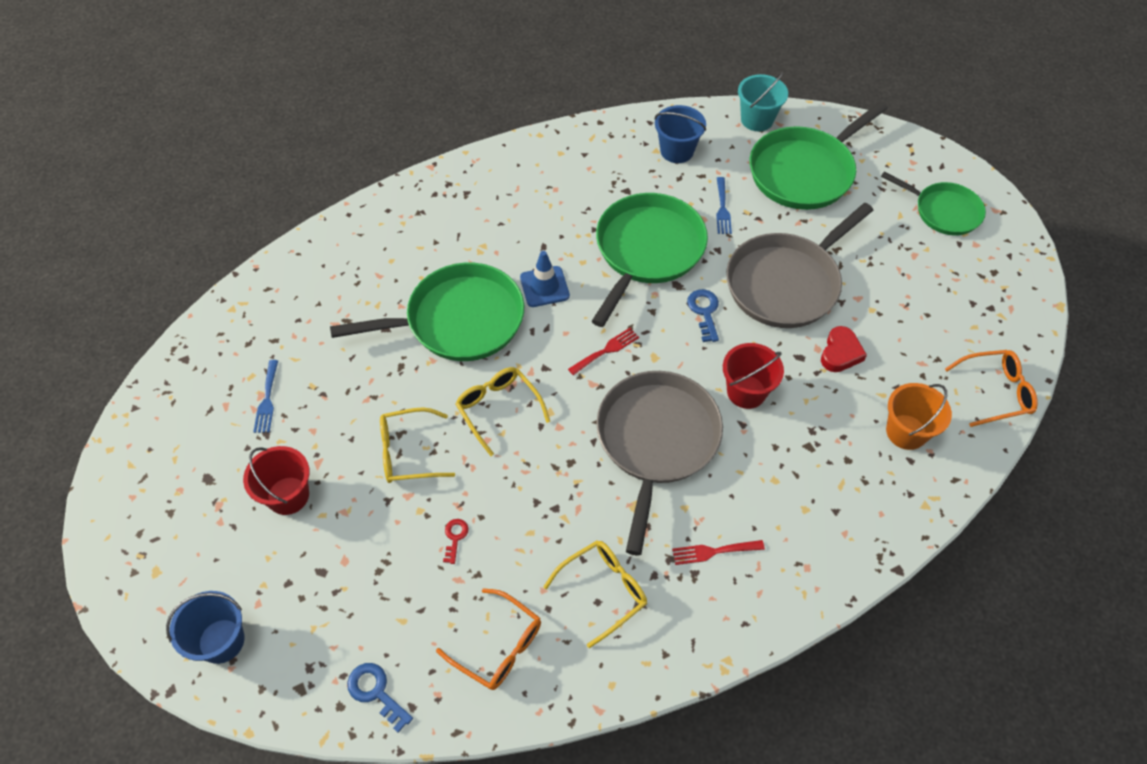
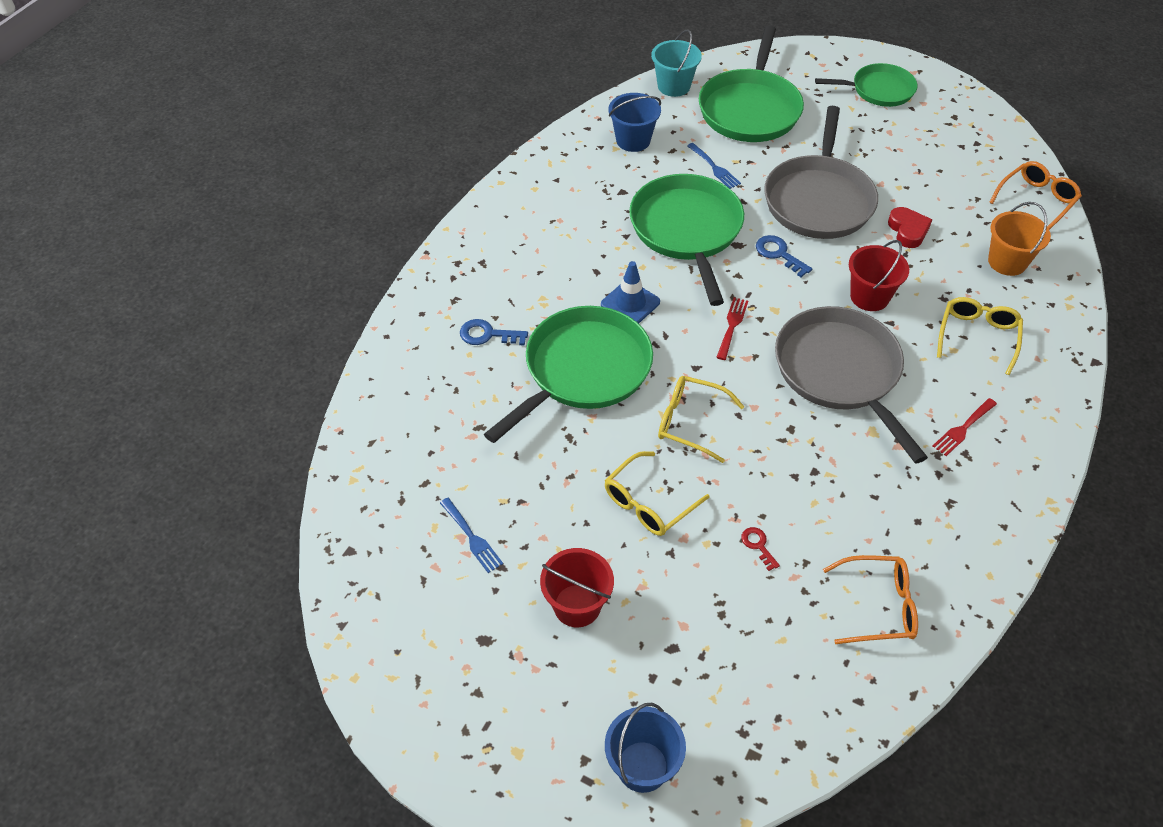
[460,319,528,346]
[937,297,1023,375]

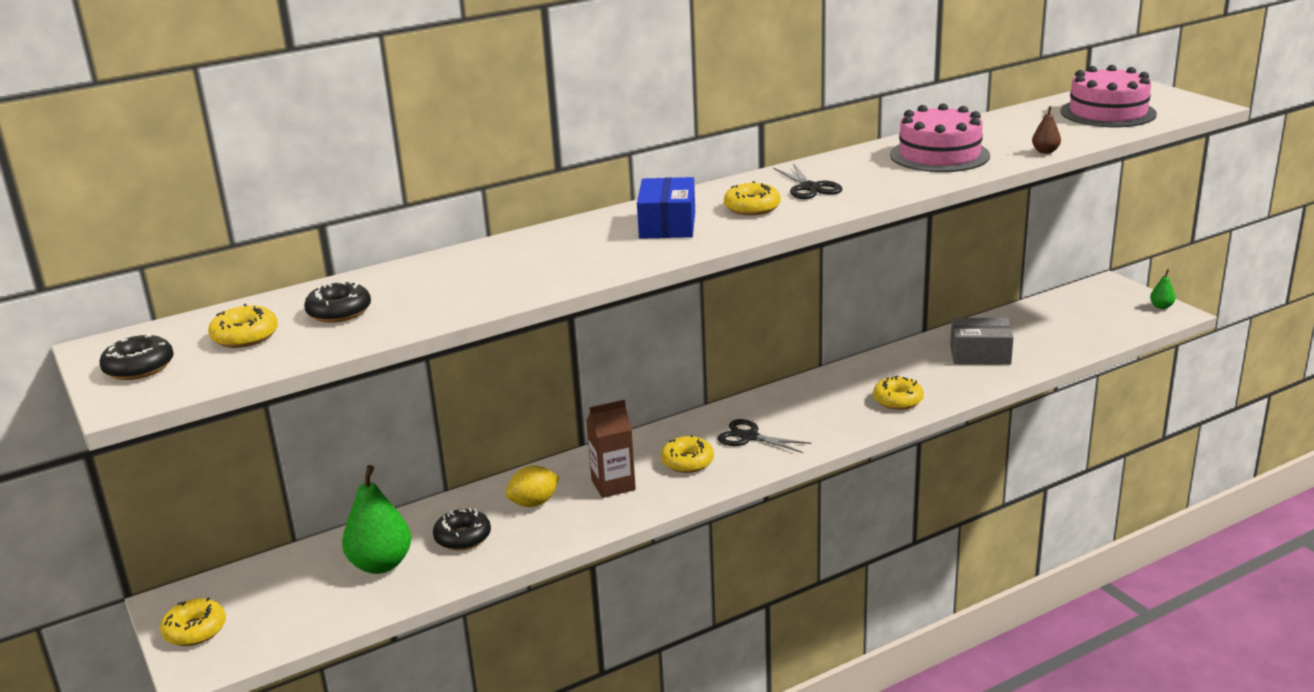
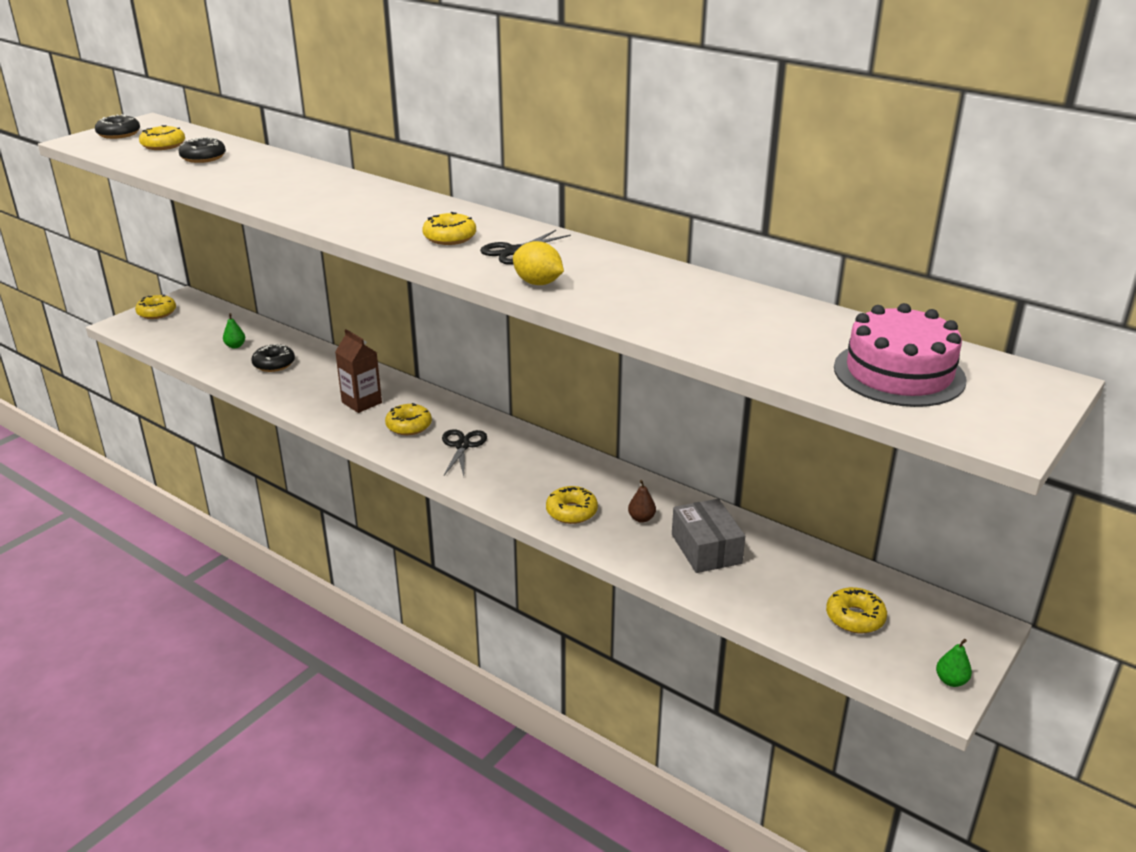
[223,313,245,348]
[513,241,564,285]
[637,177,695,239] (first image)
[890,103,990,172] (first image)
[628,480,656,523]
[826,587,887,633]

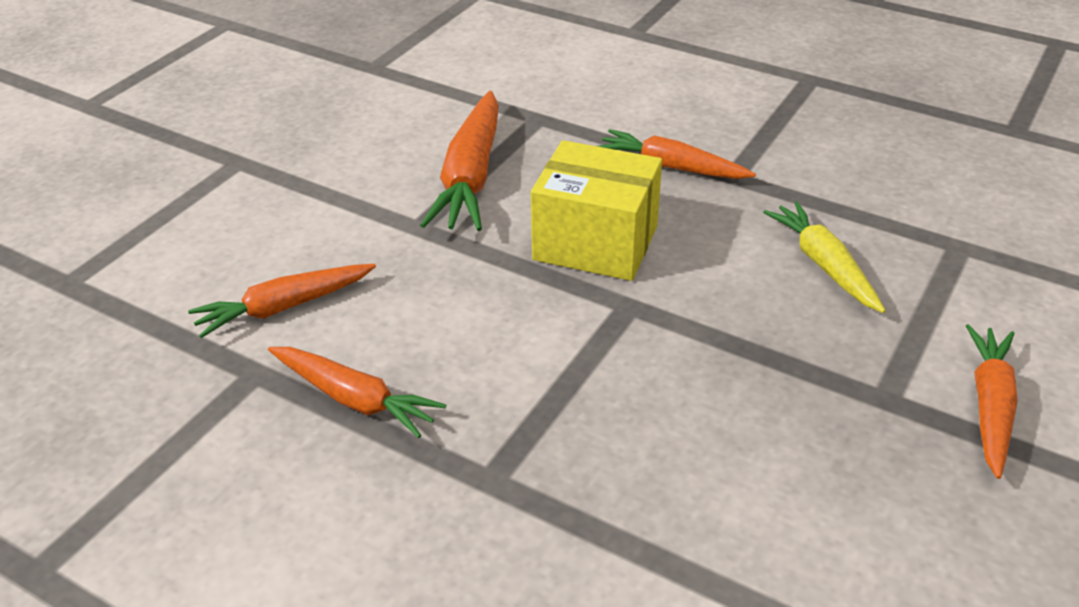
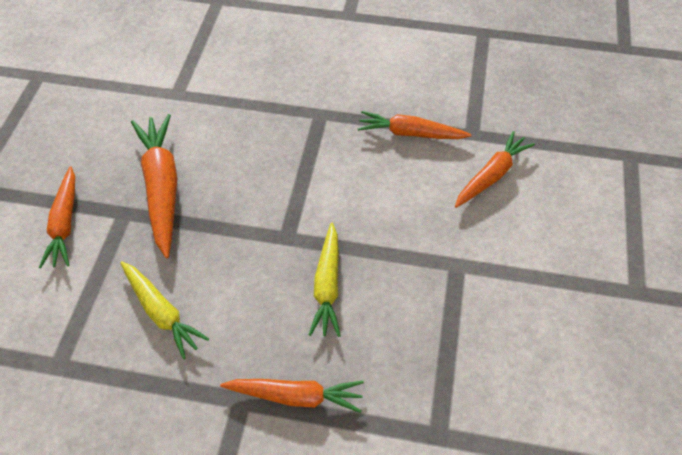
[131,114,177,258]
[309,223,341,337]

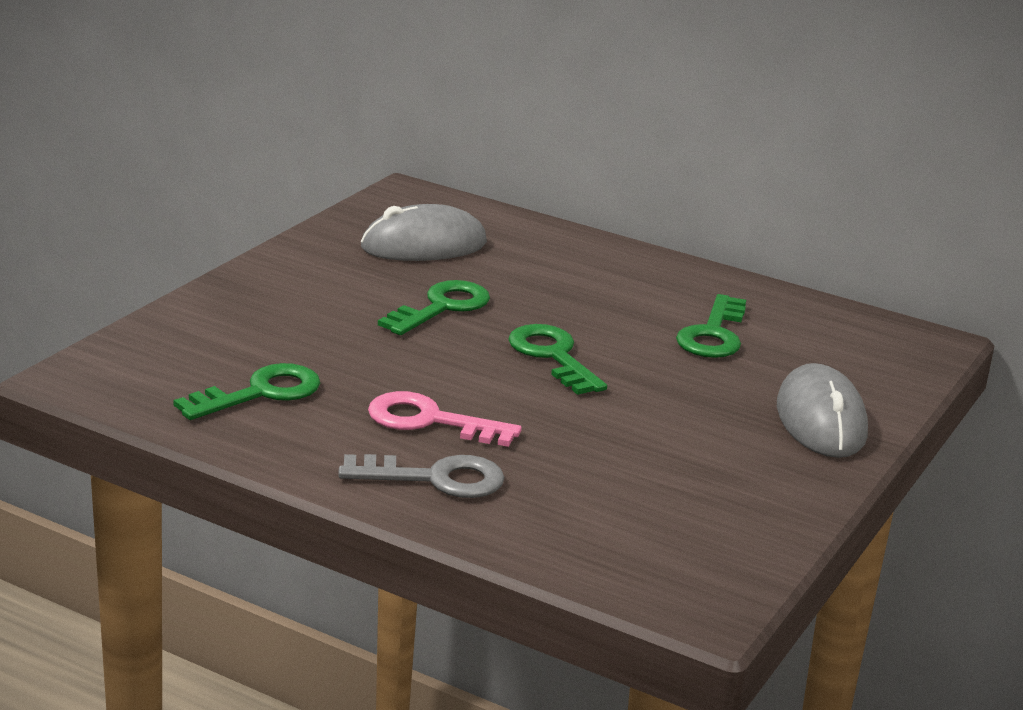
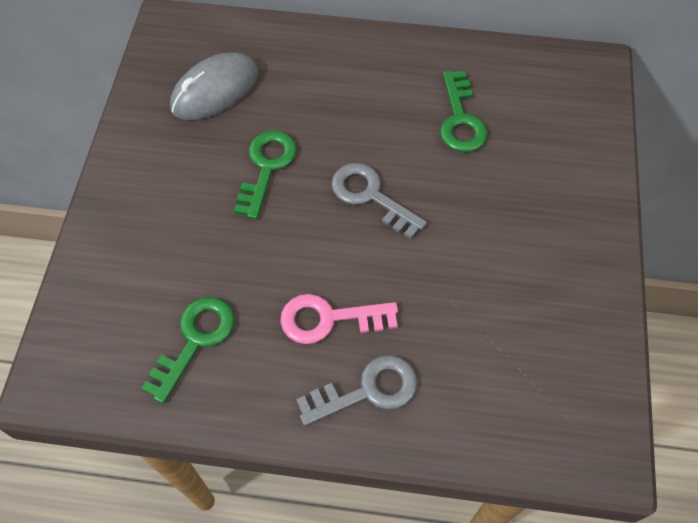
[331,163,427,239]
[777,363,868,458] (first image)

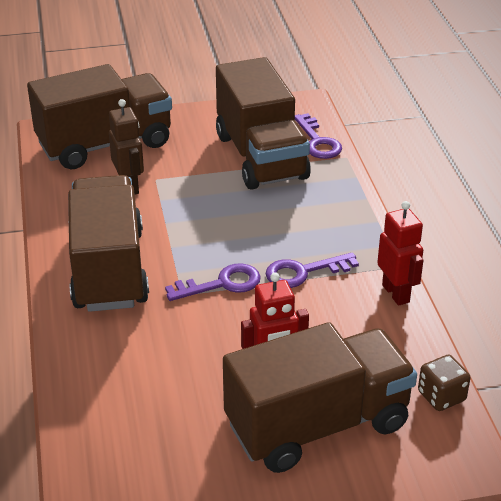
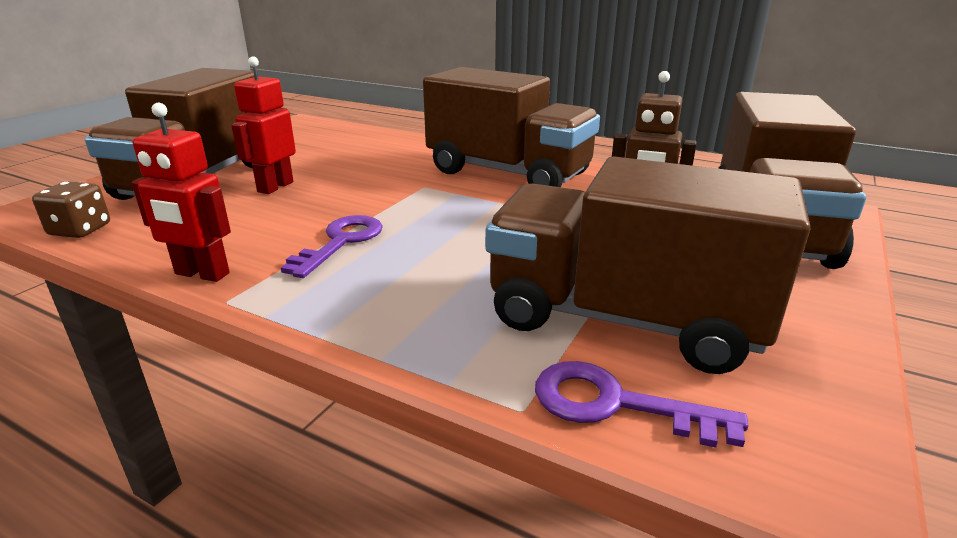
[165,263,261,301] (first image)

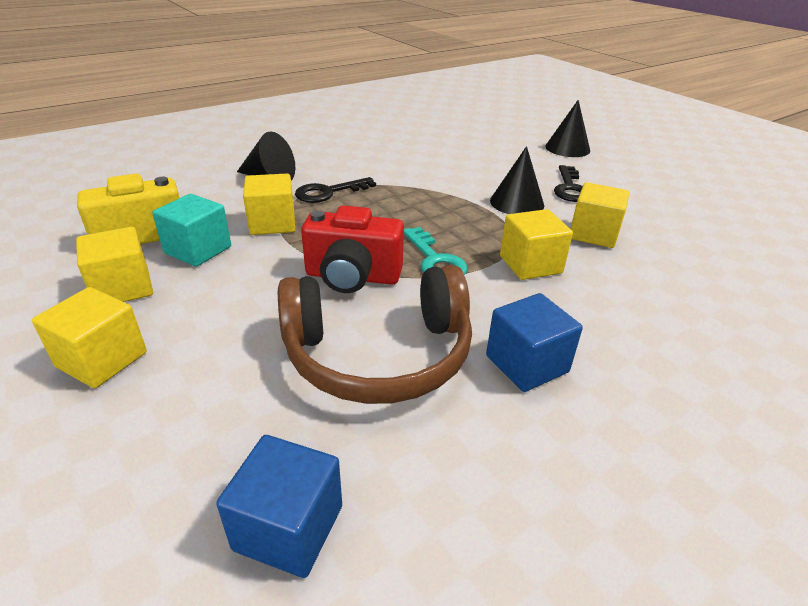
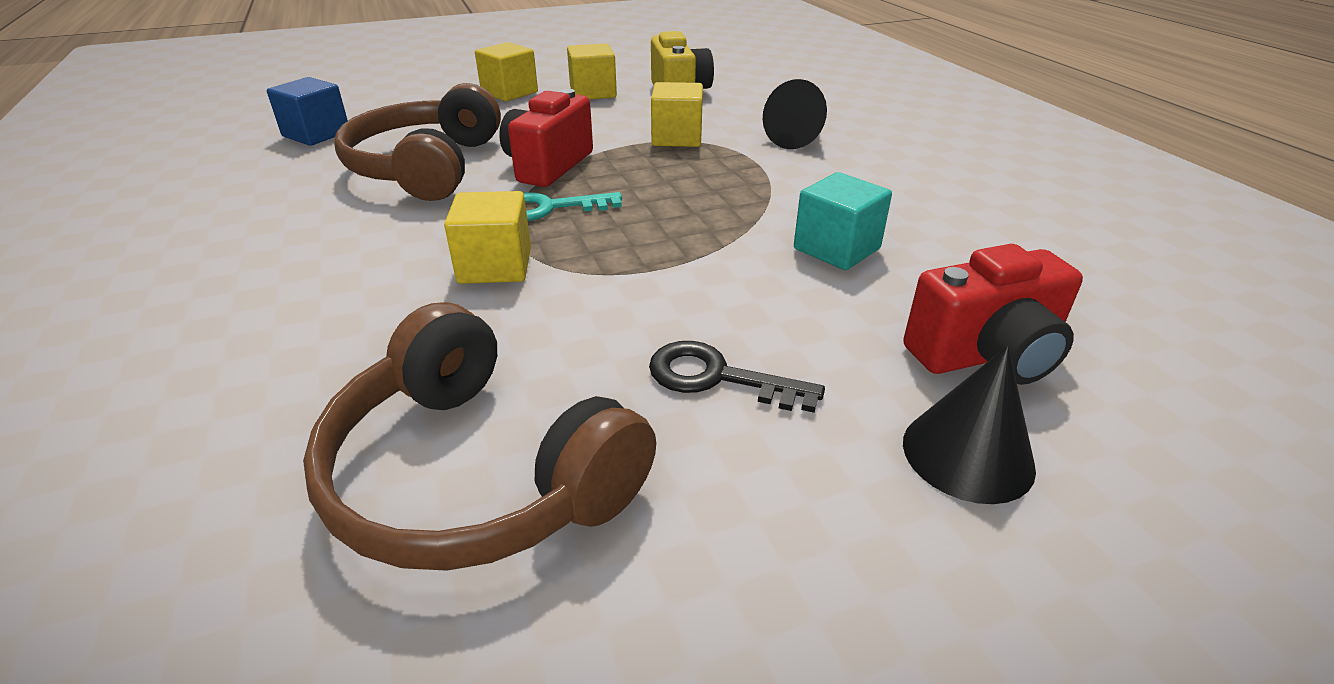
[794,172,892,270]
[295,177,376,203] (first image)
[486,293,583,392] (first image)
[490,146,544,214] (first image)
[571,182,629,248] (first image)
[303,302,656,571]
[903,244,1083,385]

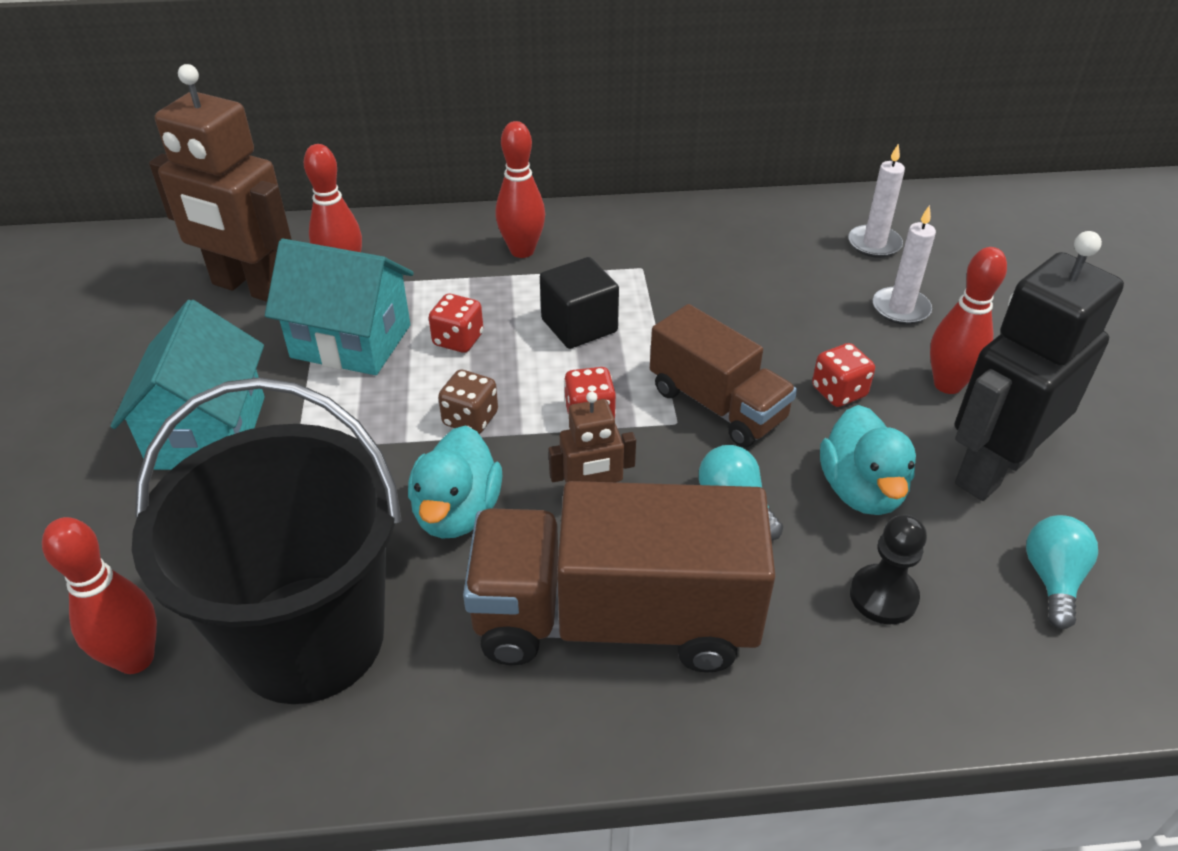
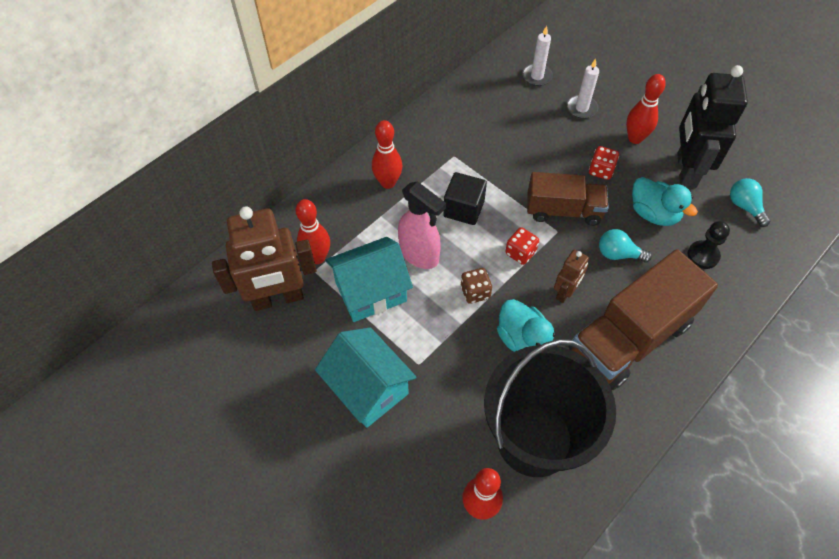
[398,182,446,269]

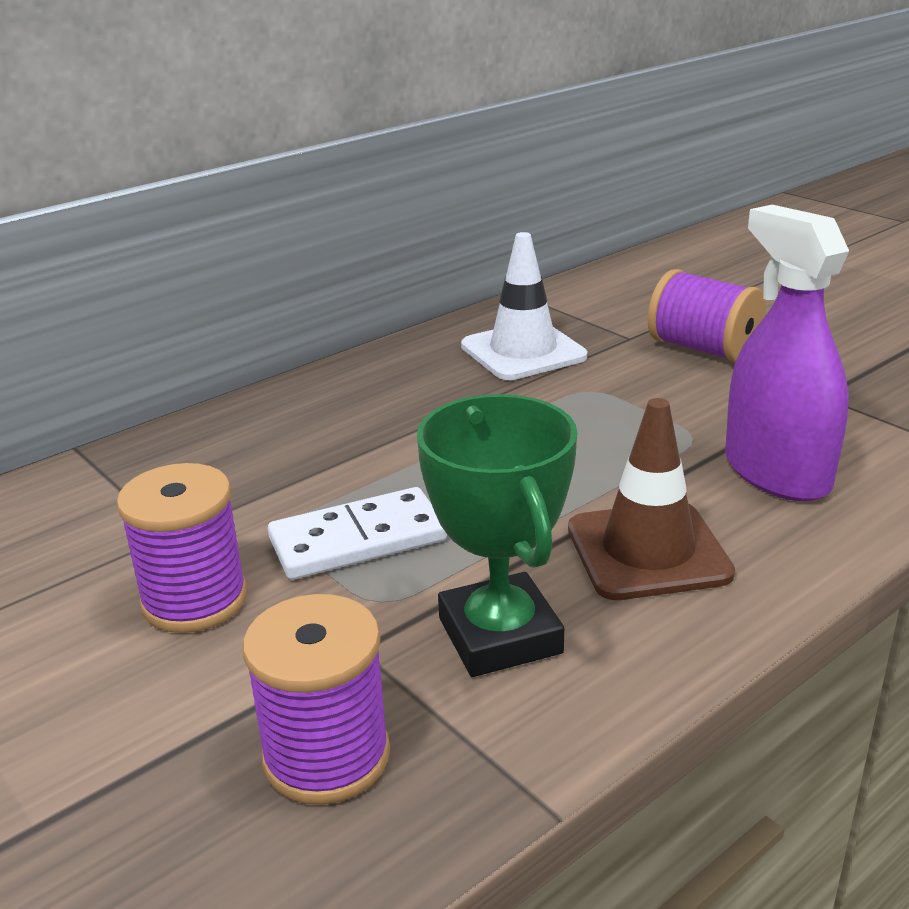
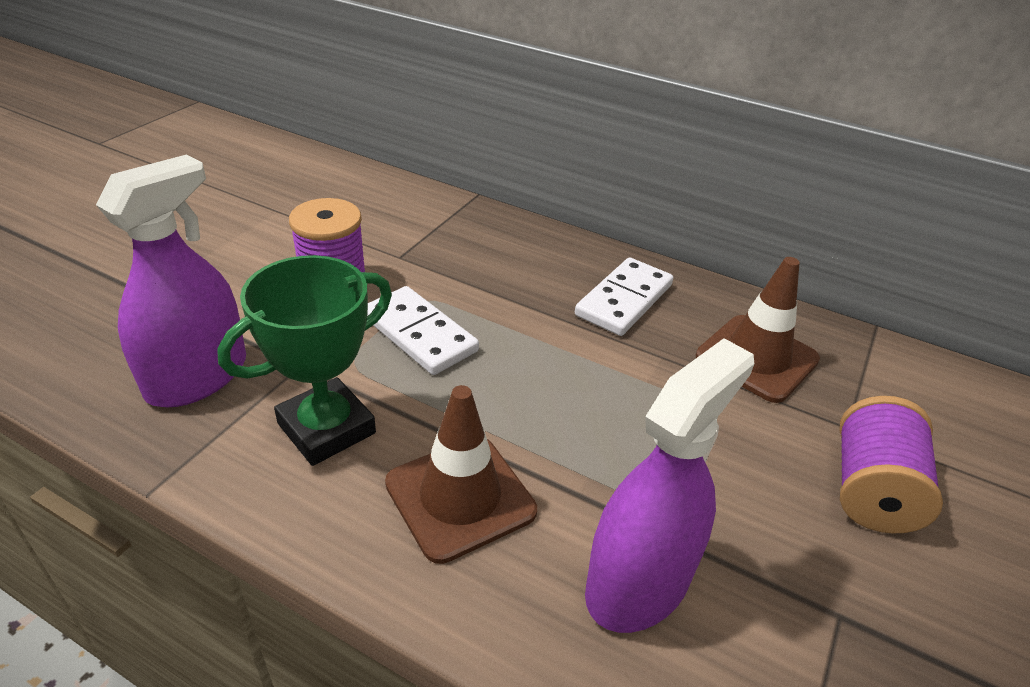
[96,155,246,407]
[696,257,820,403]
[575,257,673,336]

